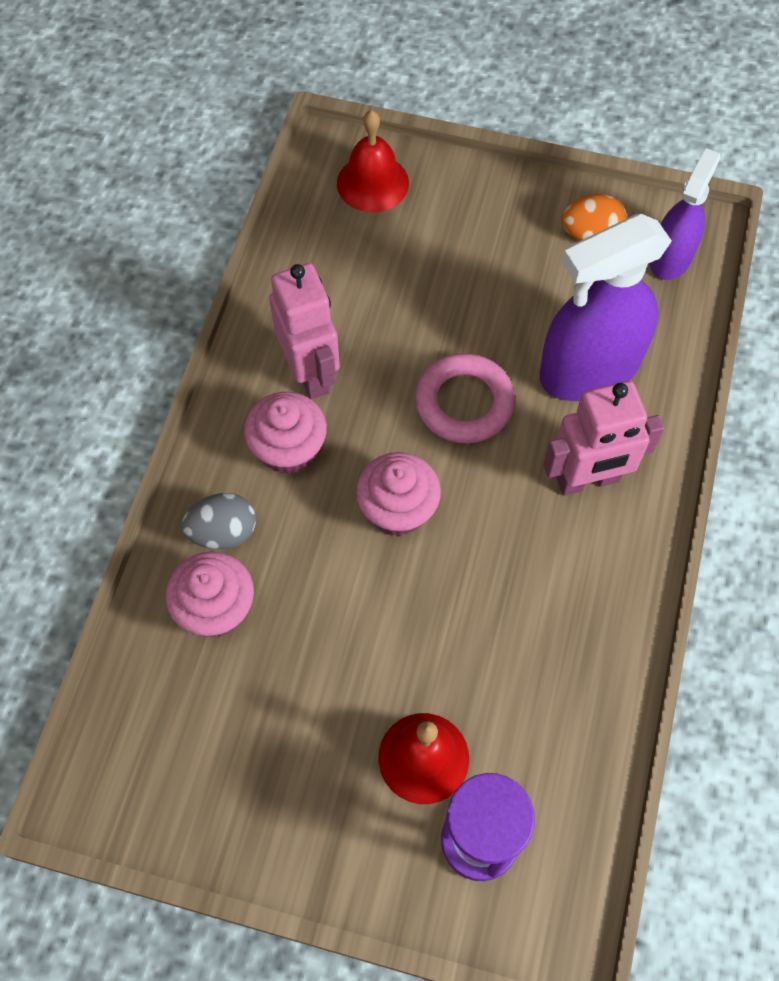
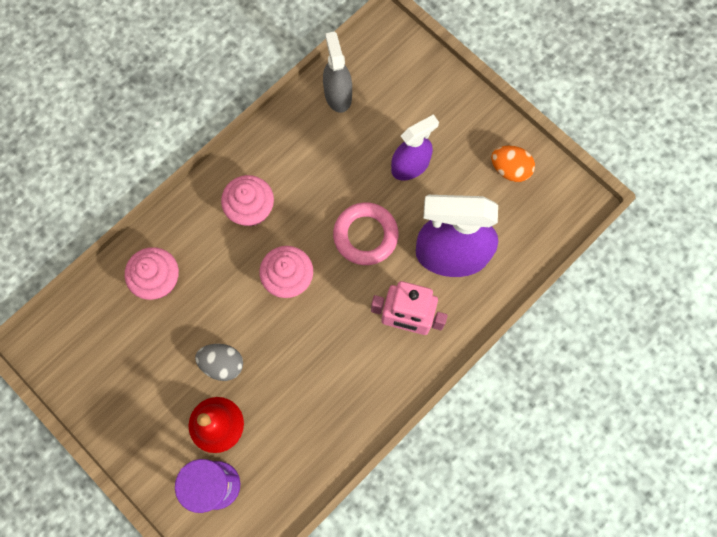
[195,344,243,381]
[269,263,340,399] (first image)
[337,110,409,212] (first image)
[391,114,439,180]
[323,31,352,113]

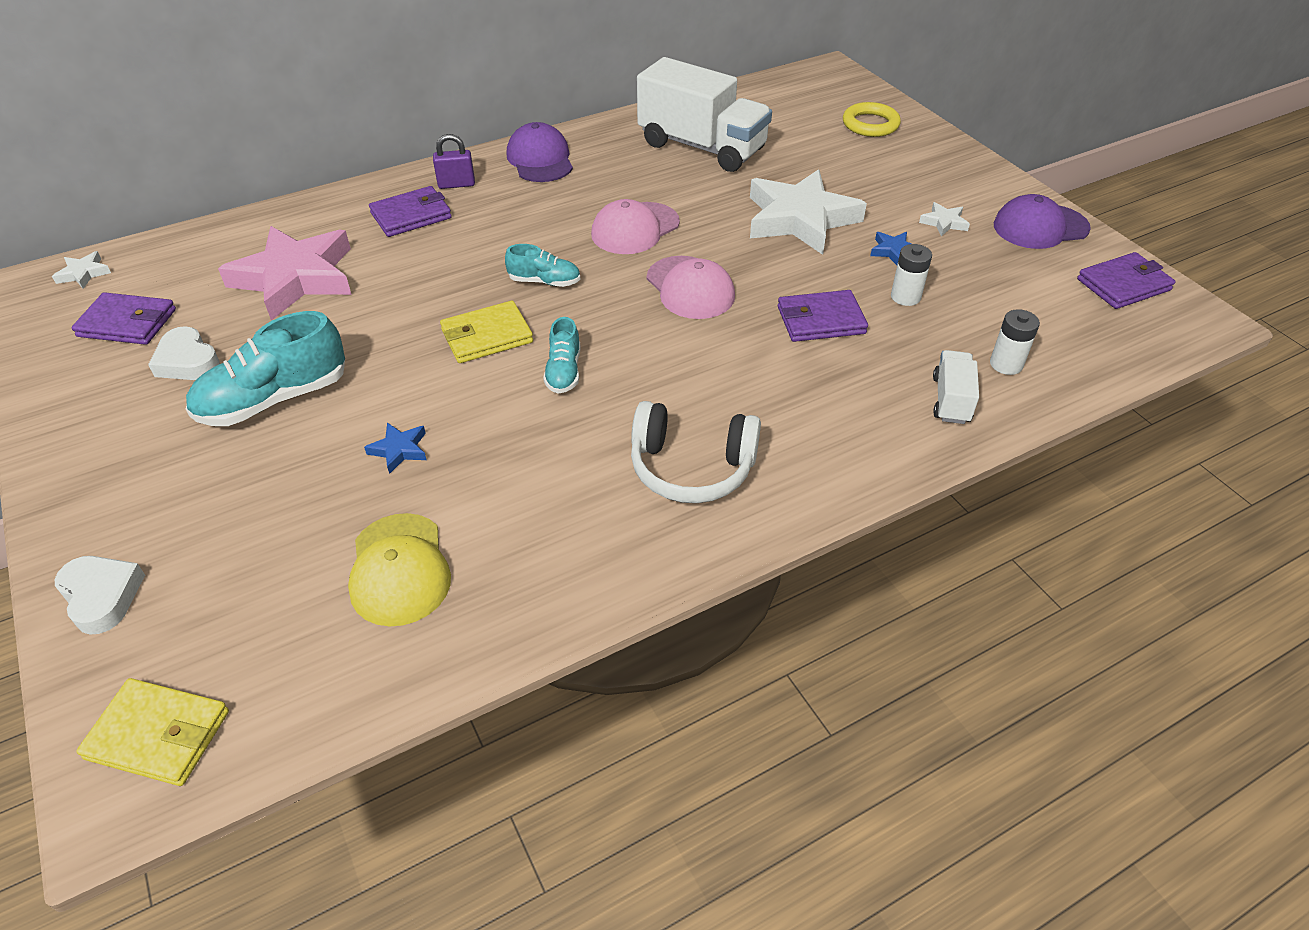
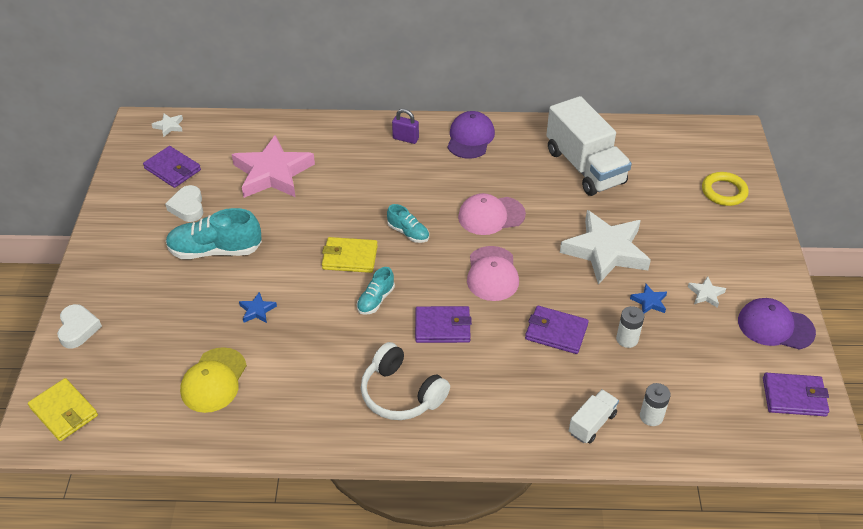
[415,306,472,343]

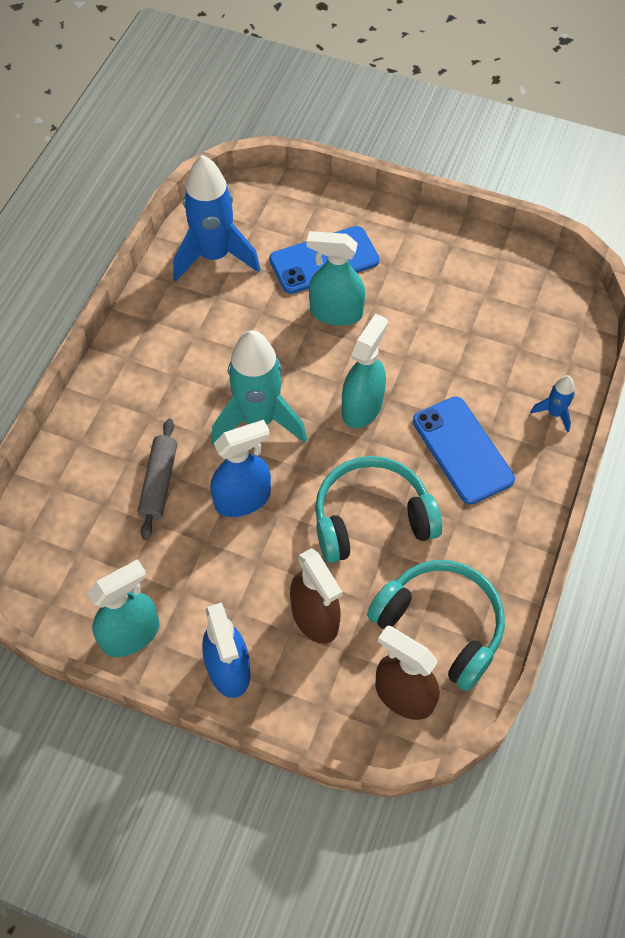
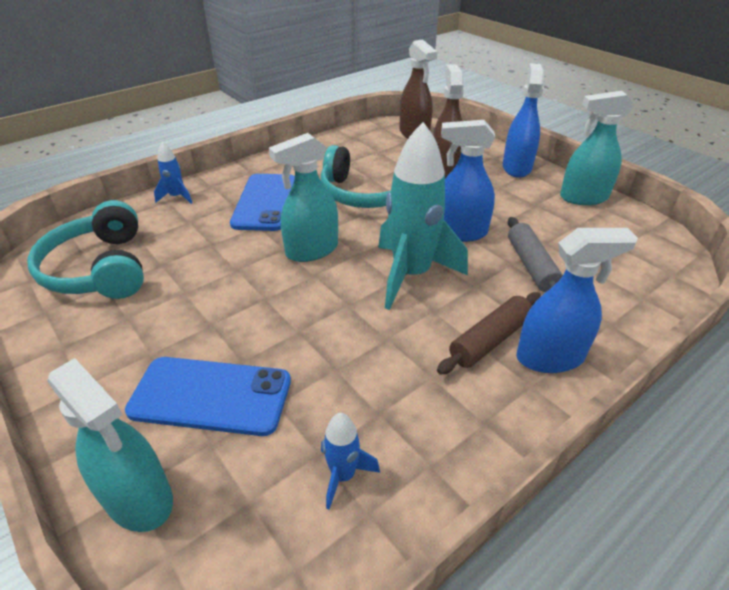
[508,217,563,292]
[321,413,380,509]
[47,358,173,532]
[27,200,144,299]
[437,292,541,375]
[516,228,638,373]

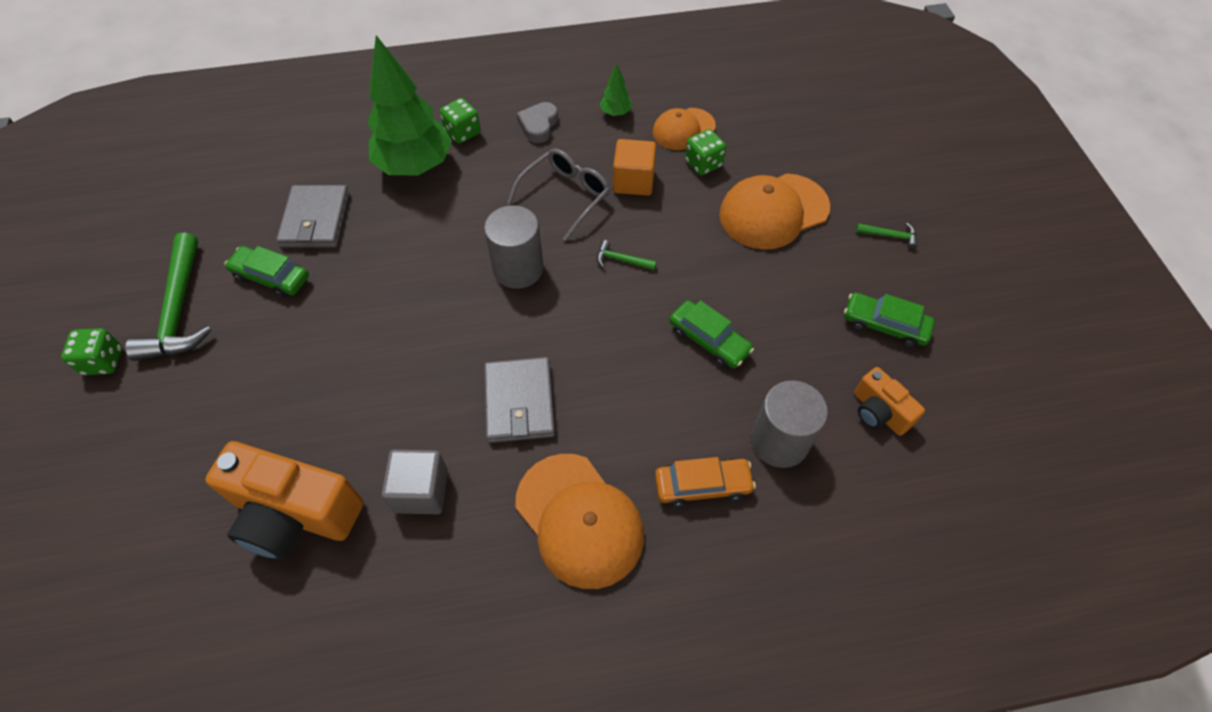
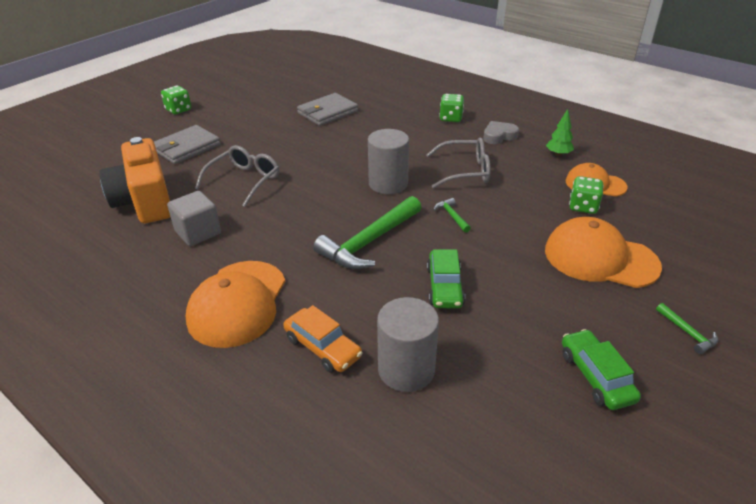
[313,196,421,269]
[224,246,309,298] (first image)
[367,35,452,175] (first image)
[154,125,221,164]
[613,139,656,196] (first image)
[854,367,925,436] (first image)
[195,145,279,207]

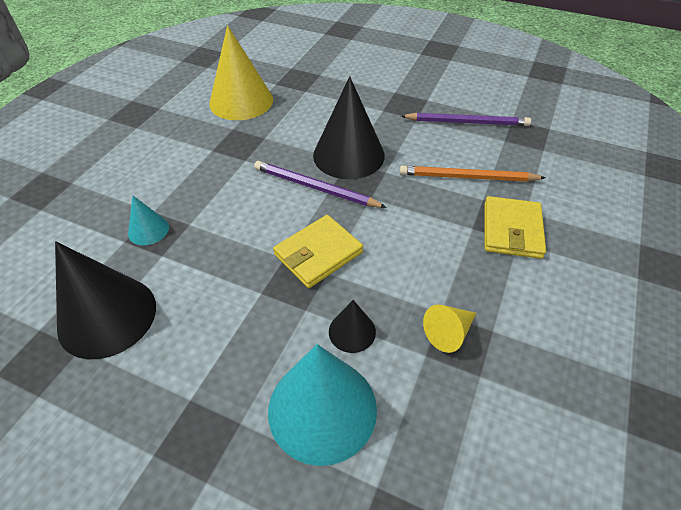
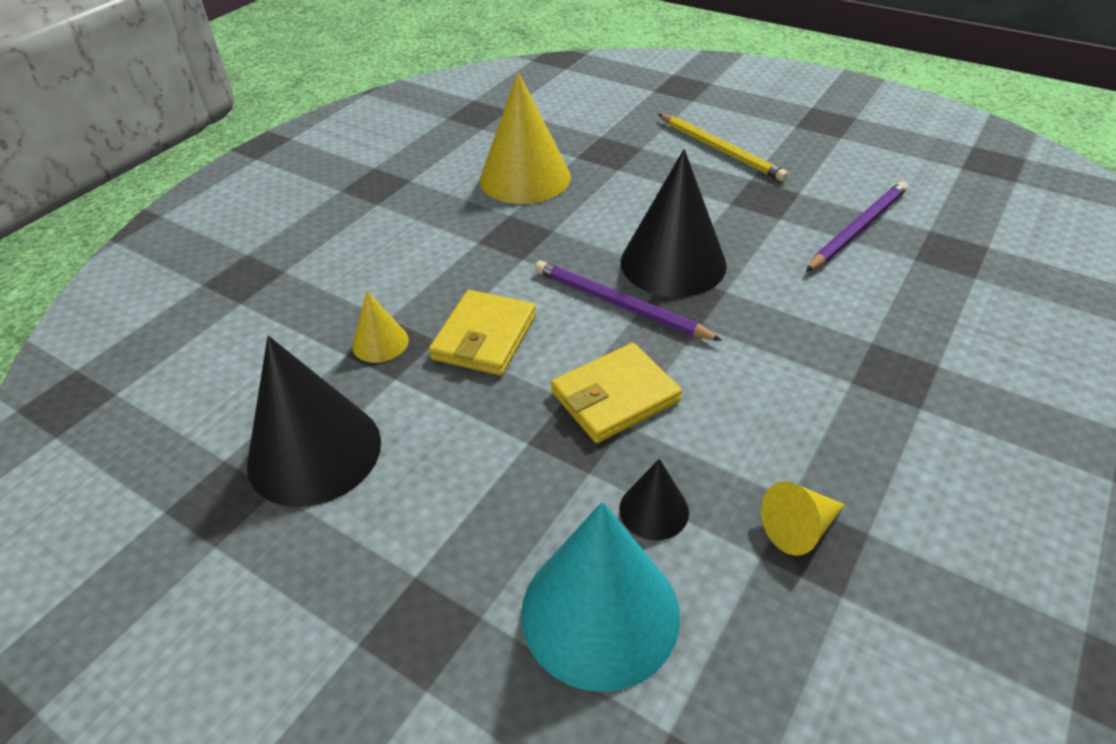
[352,291,409,363]
[400,166,546,182] (first image)
[806,181,908,272]
[429,290,536,376]
[658,114,789,182]

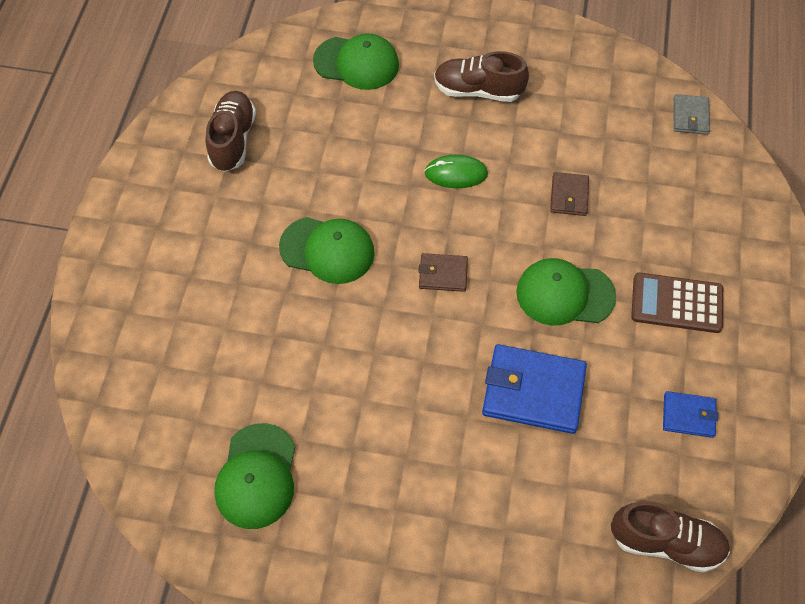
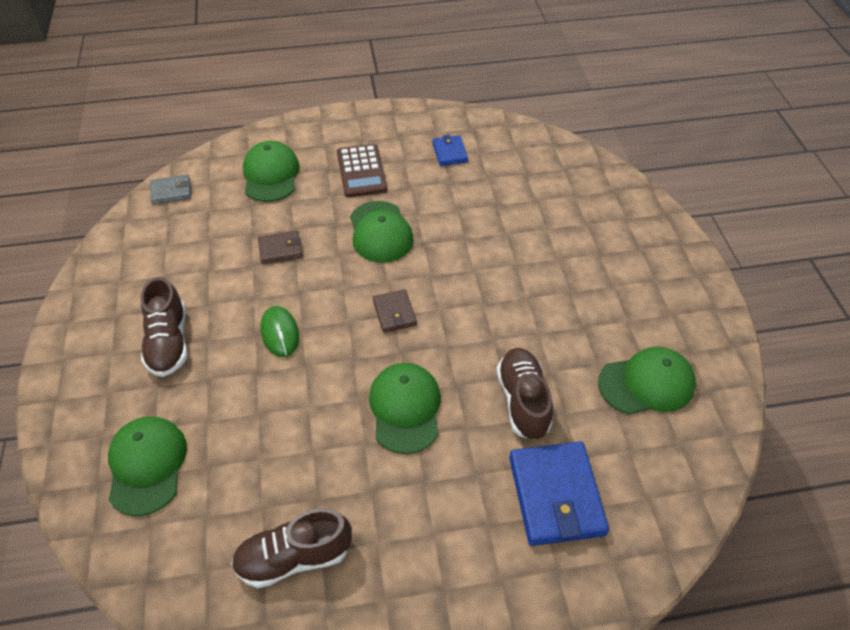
[509,442,609,546]
[497,348,553,440]
[243,141,300,202]

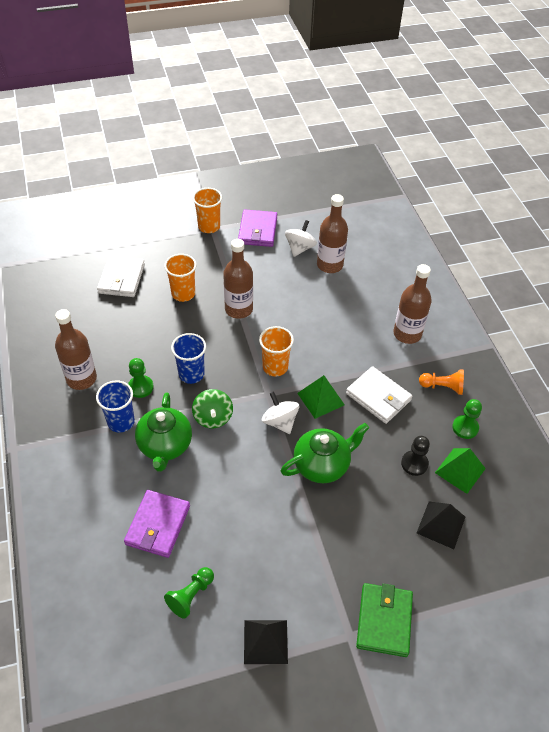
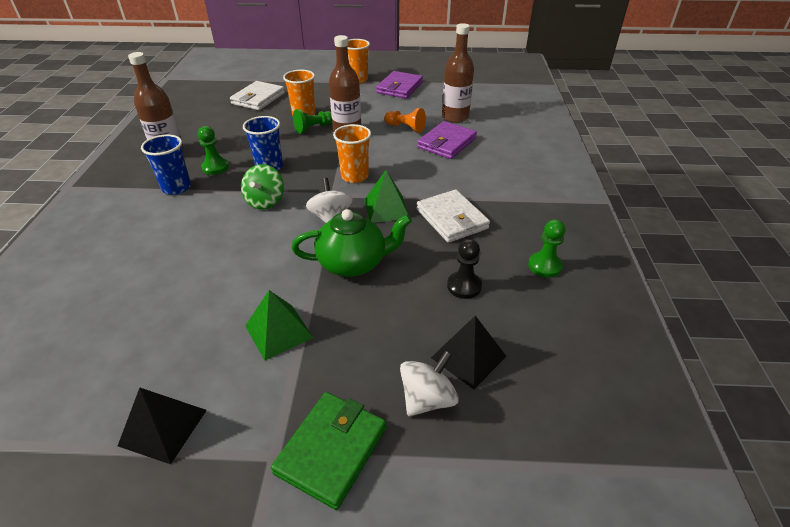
[417,121,477,159]
[135,392,192,472] (first image)
[293,109,332,134]
[400,350,459,416]
[394,264,432,344] (first image)
[384,108,426,133]
[245,290,314,360]

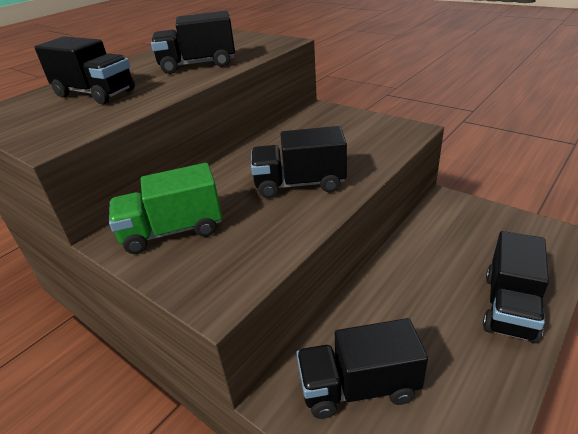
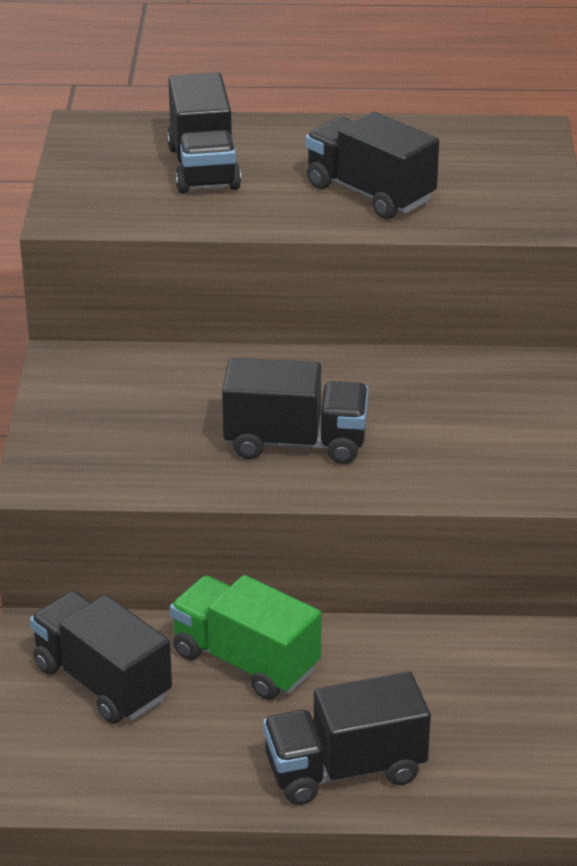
[170,575,322,700]
[222,358,368,464]

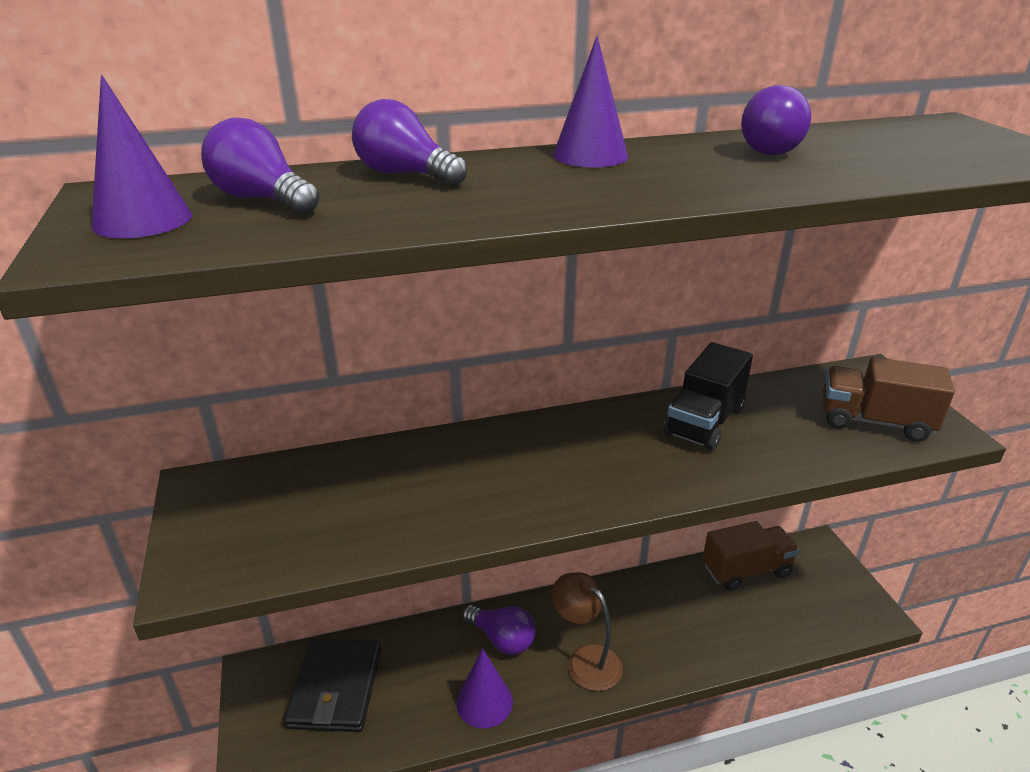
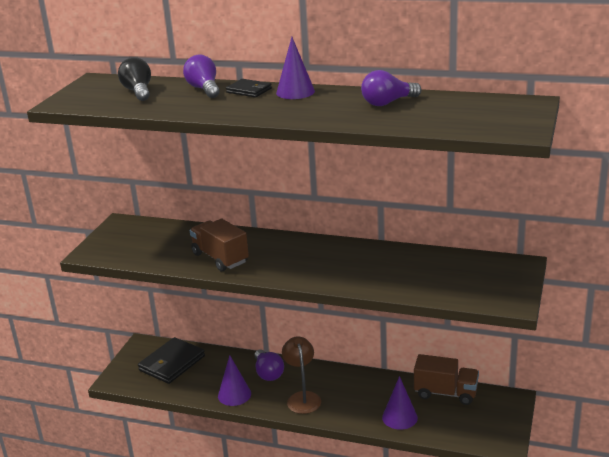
[382,376,418,430]
[118,57,151,101]
[664,342,753,451] (first image)
[190,219,249,272]
[226,79,272,97]

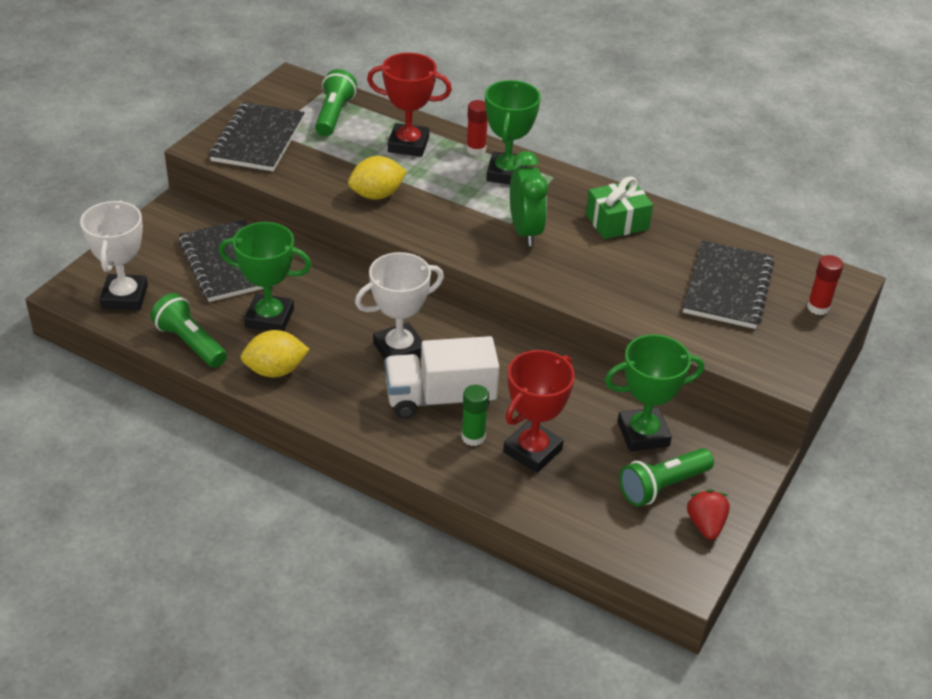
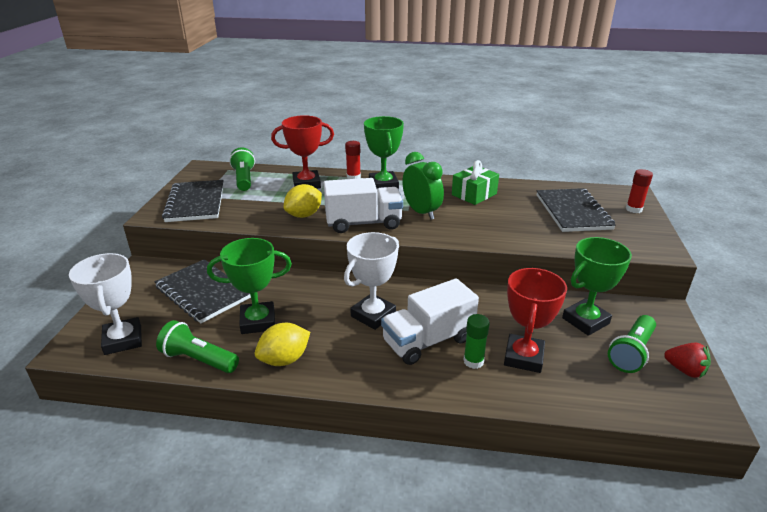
[664,343,711,378]
[324,178,403,233]

